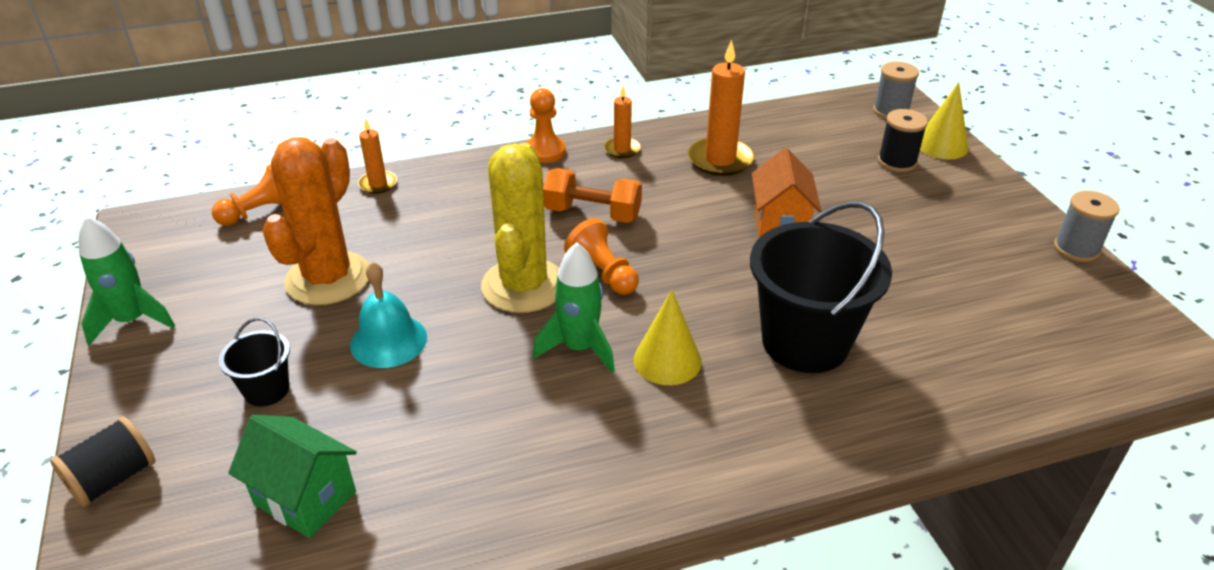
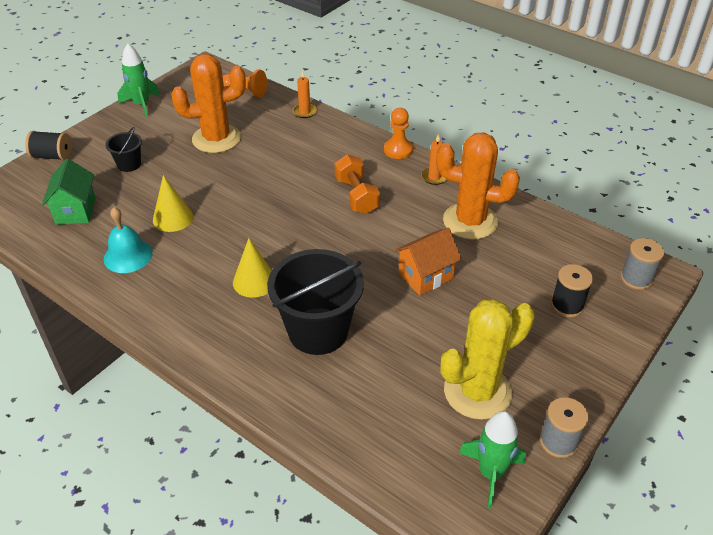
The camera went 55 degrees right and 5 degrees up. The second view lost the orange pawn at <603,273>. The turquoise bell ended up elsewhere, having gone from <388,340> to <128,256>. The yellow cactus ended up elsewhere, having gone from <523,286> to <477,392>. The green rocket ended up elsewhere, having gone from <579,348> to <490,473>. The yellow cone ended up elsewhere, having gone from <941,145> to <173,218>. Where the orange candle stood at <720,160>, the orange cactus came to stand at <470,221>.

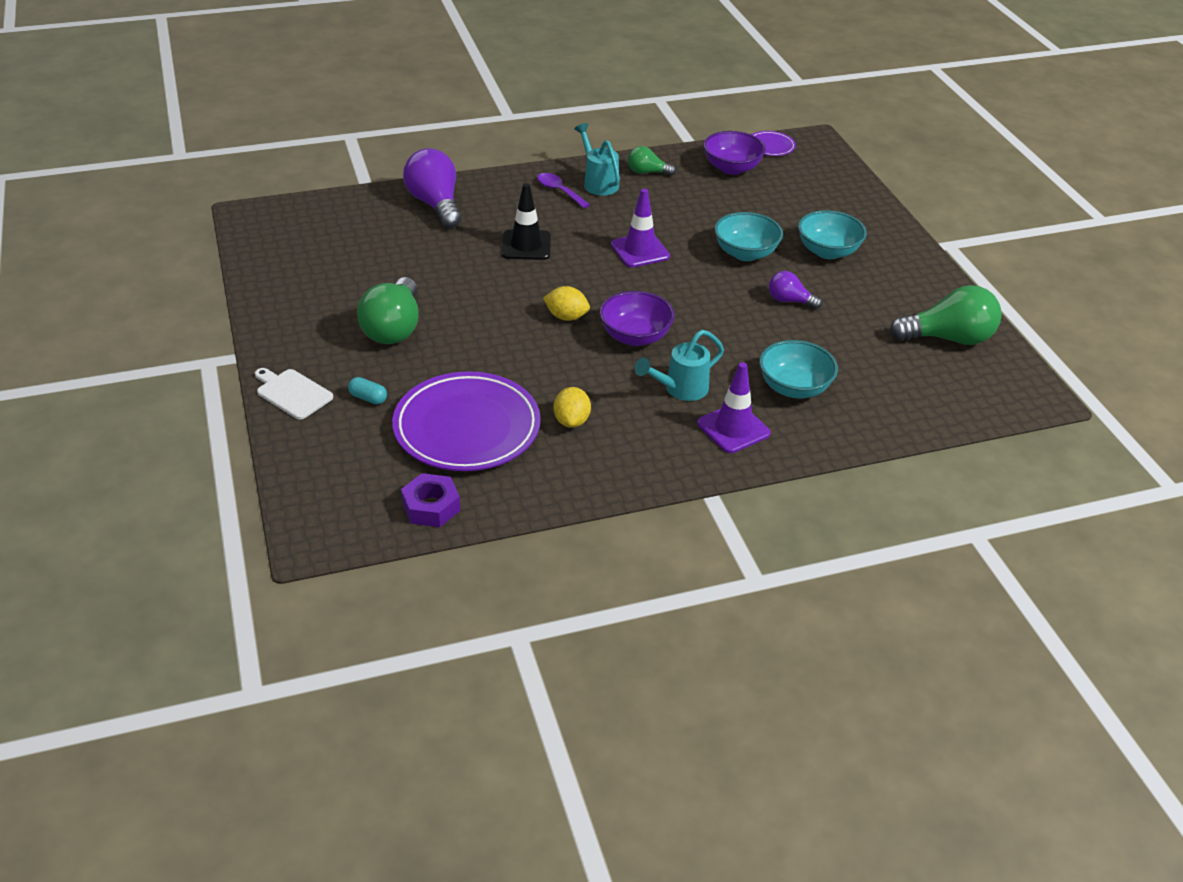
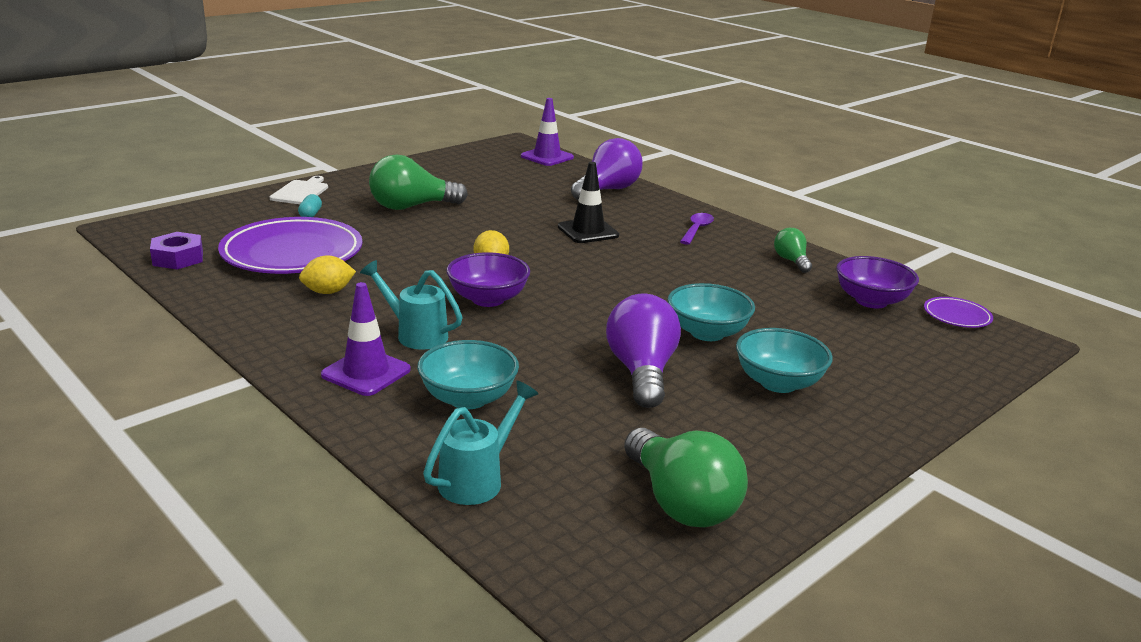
The camera went 65 degrees right and 15 degrees down. The turquoise watering can ended up elsewhere, having gone from <598,182> to <478,479>. The purple traffic cone ended up elsewhere, having gone from <640,250> to <547,157>. The size of the purple light bulb at <789,301> changed by a factor of 1.84.

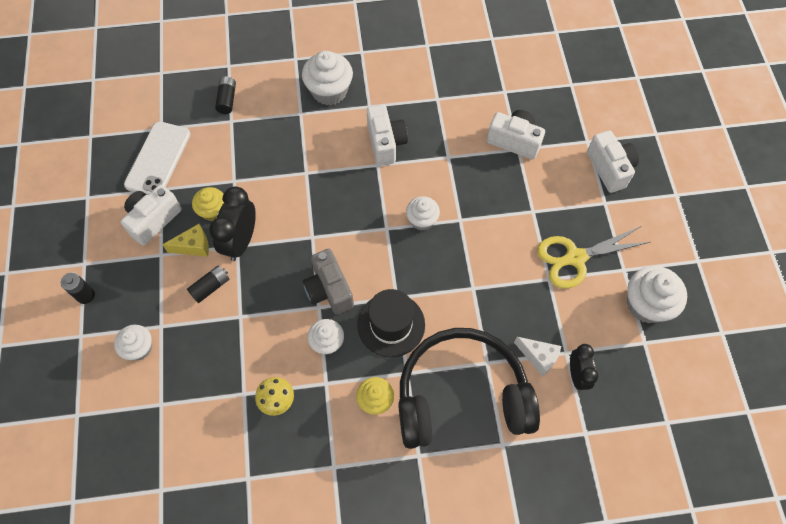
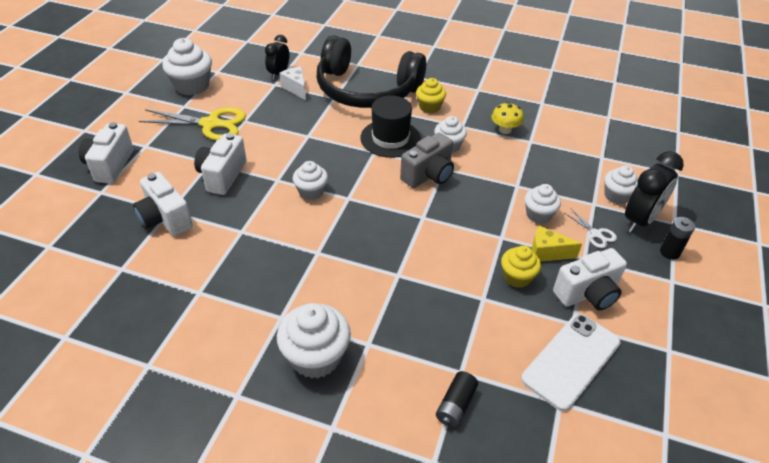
The camera went 155 degrees left and 20 degrees down. The second view gained the white scissors at <596,234>. The black clock ended up elsewhere, having gone from <241,241> to <640,220>. The white camera ended up elsewhere, having gone from <386,143> to <222,176>. Where the black battery stood at <210,287>, the white cupcake came to stand at <538,215>. The grey camera at <329,290> ended up facing another way, 45 degrees clockwise from before.

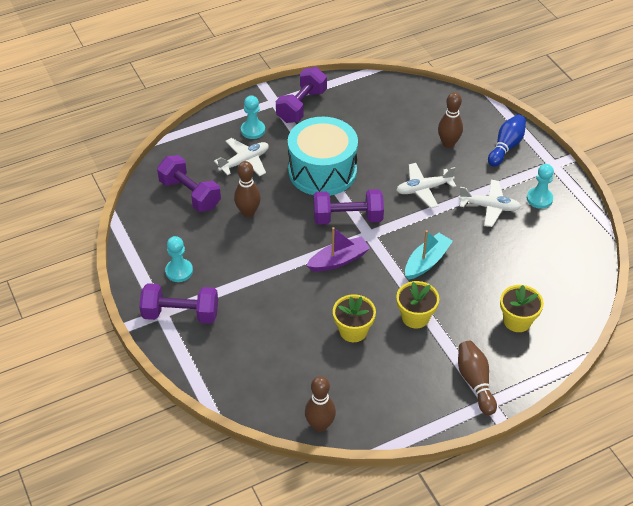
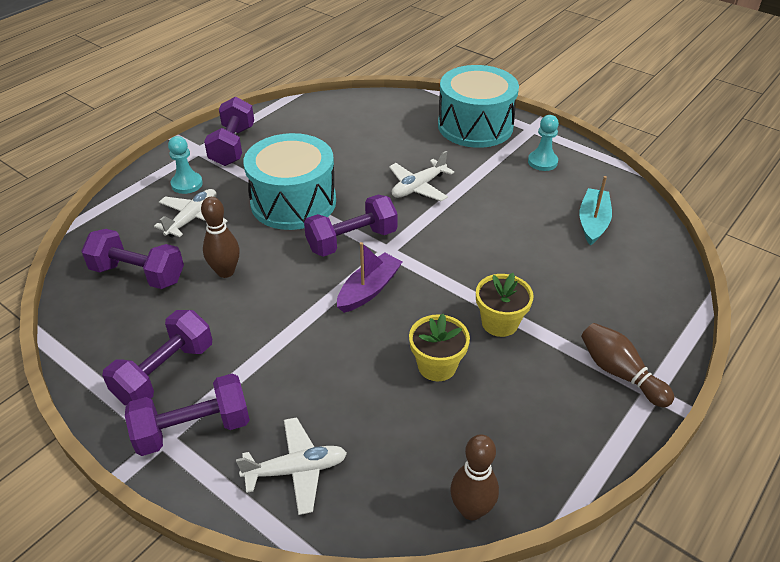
The camera went 25 degrees left and 5 degrees down. The second view lost the brown bowling pin at <448,143>. The second view lost the yellow flower pot at <517,321>. The turquoise boat ended up elsewhere, having gone from <426,261> to <593,222>. The white plane ended up elsewhere, having gone from <489,207> to <296,470>. Where the turquoise pawn stood at <179,271>, the purple dumbbell came to stand at <165,372>. Where the blue bowling pin stood at <506,147>, the turquoise drum came to stand at <475,126>.

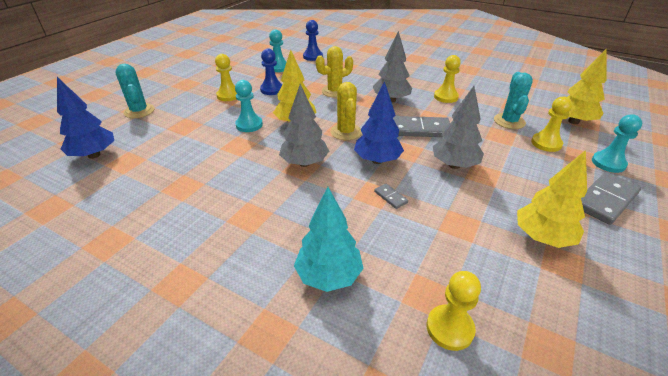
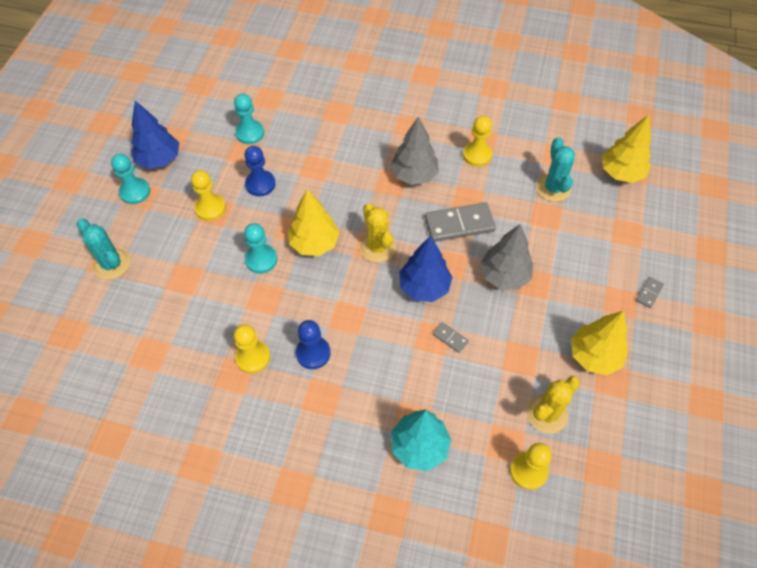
The camera went 15 degrees left and 20 degrees up. The second view lost the grey tree at <304,163>. The blue tree ended up elsewhere, having gone from <94,155> to <159,160>. The blue pawn ended up elsewhere, having gone from <313,56> to <313,353>. The yellow cactus ended up elsewhere, having gone from <334,91> to <547,414>. The yellow pawn ended up elsewhere, having gone from <546,143> to <253,357>. The turquoise pawn ended up elsewhere, having gone from <608,163> to <135,192>. The size of the grey domino at <605,200> changed by a factor of 0.47.

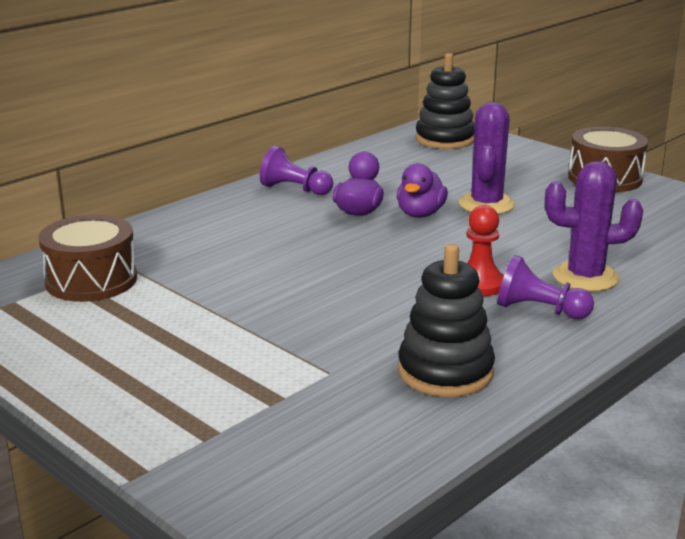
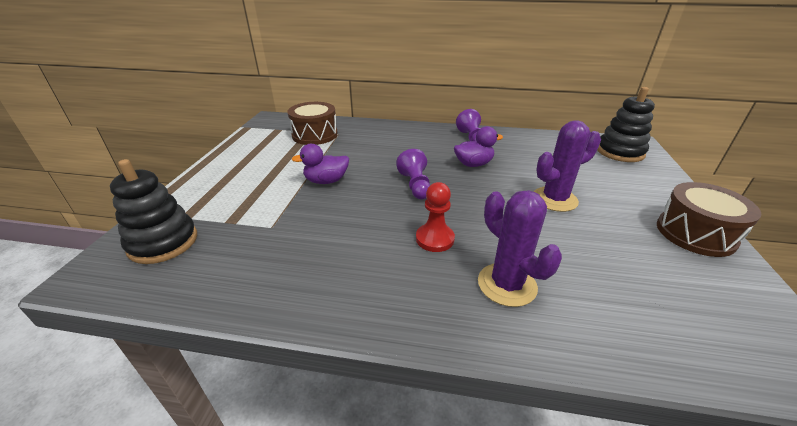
The camera went 55 degrees right and 10 degrees up. The purple duck ended up elsewhere, having gone from <420,214> to <326,181>. The black stacking toy ended up elsewhere, having gone from <445,372> to <163,242>. The purple pawn ended up elsewhere, having gone from <539,310> to <415,185>.

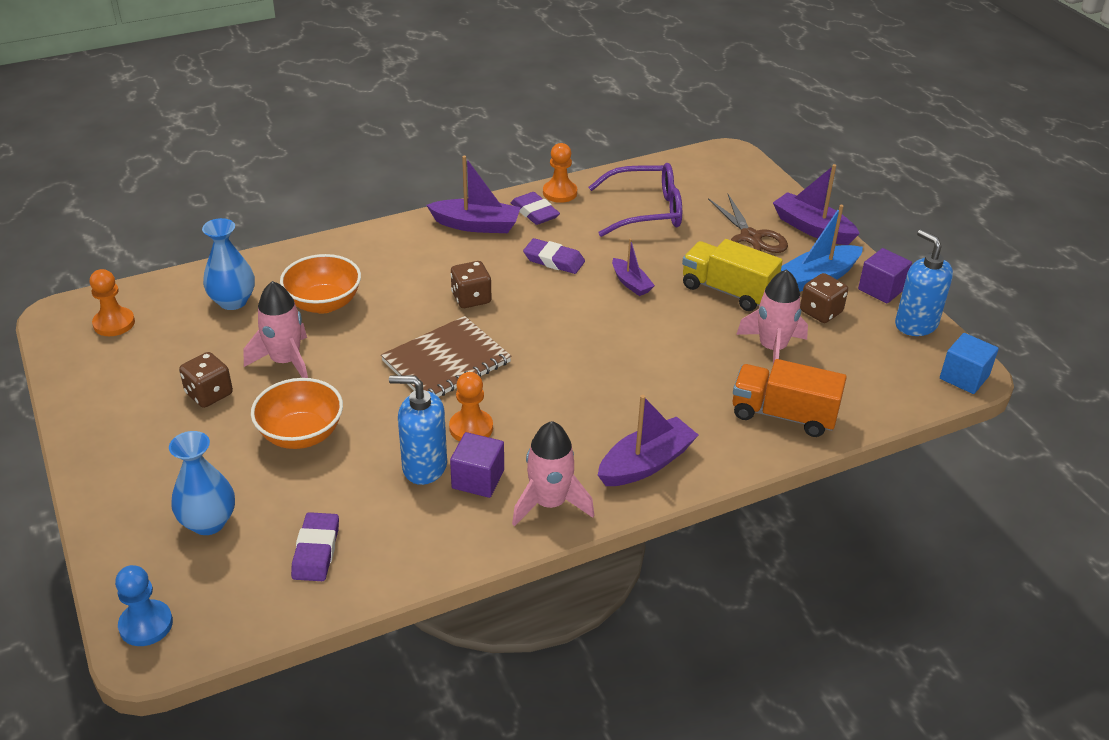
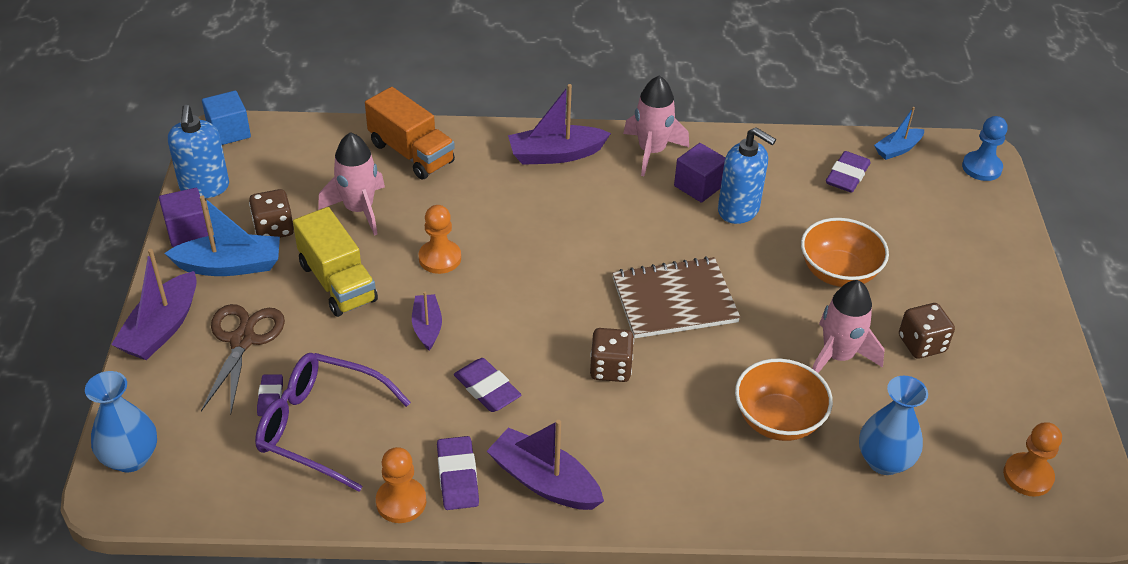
The camera went 155 degrees left and 5 degrees up. The second view gained the purple eraser at <270,398>. The second view gained the blue boat at <897,149>. The blue vase ended up elsewhere, having gone from <208,522> to <131,458>. The orange pawn ended up elsewhere, having gone from <471,428> to <440,258>. The purple boat at <812,228> ended up facing another way, 45 degrees clockwise from before.

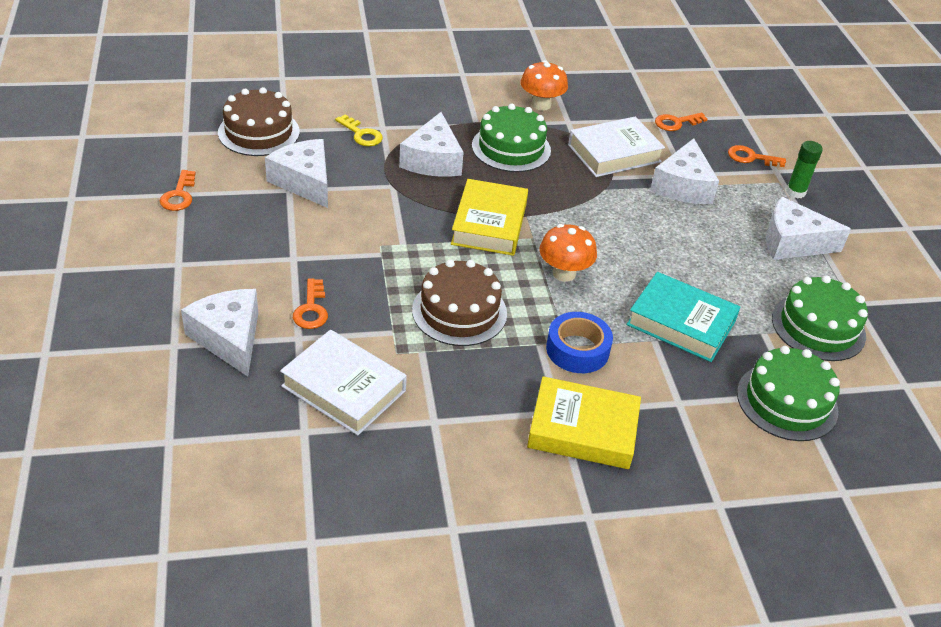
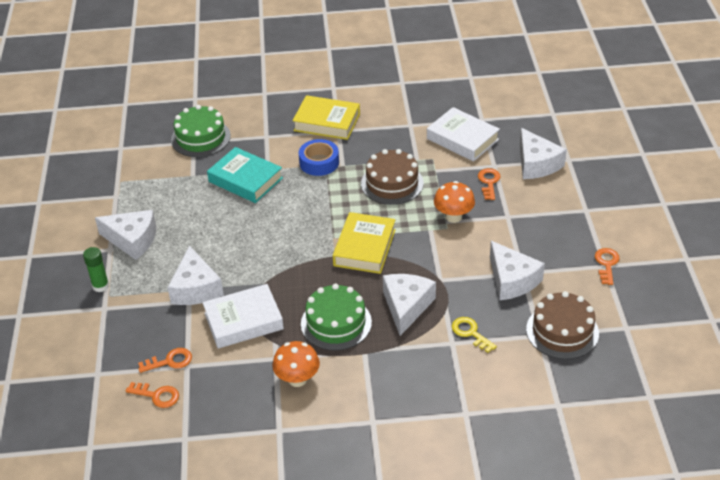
The camera went 170 degrees left and 0 degrees up. The second view lost the green cake at <818,327>. The orange mushroom ended up elsewhere, having gone from <564,273> to <453,217>. The orange key ended up elsewhere, having gone from <751,157> to <157,395>. The white cheese at <683,186> ended up facing another way, 150 degrees clockwise from before.

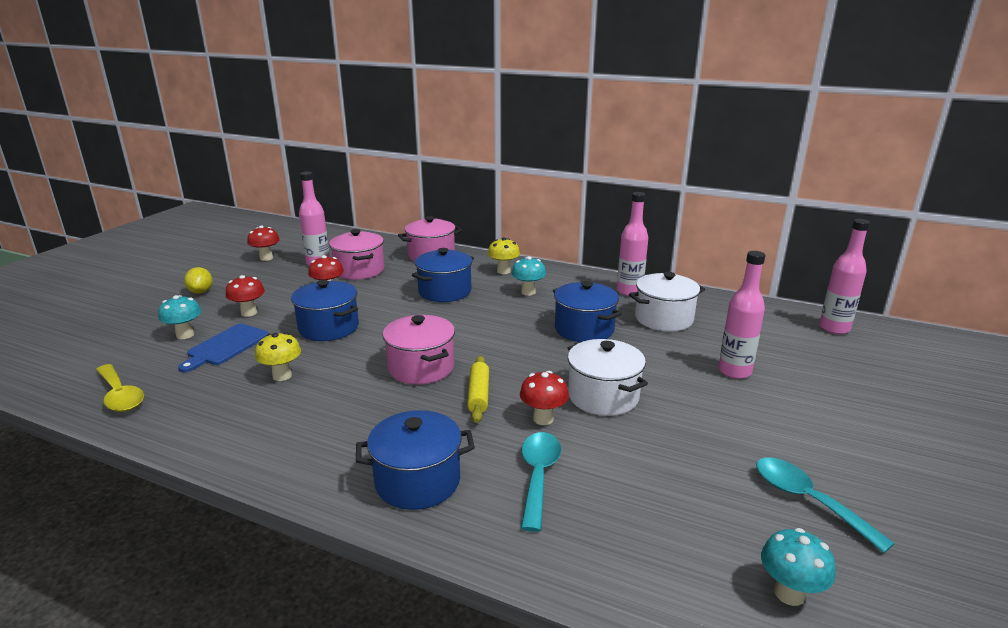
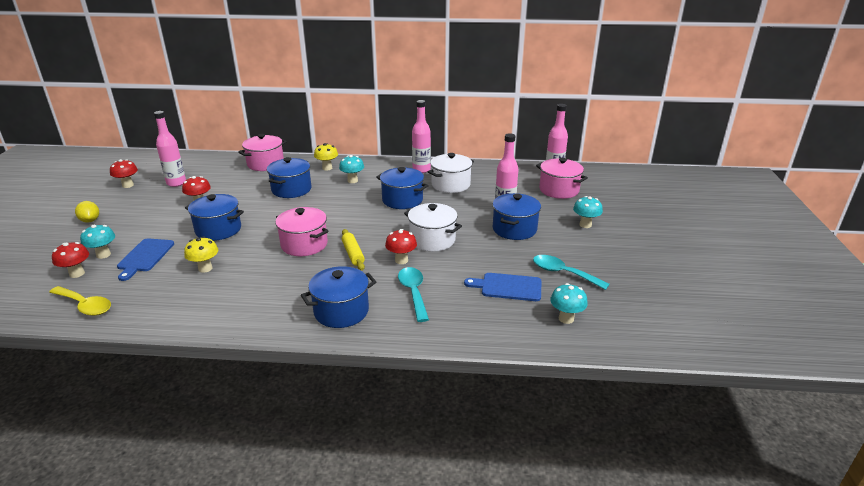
The camera went 20 degrees left and 5 degrees up. The second view gained the blue cutting board at <508,287>. The second view gained the blue pot at <514,229>. The second view gained the turquoise mushroom at <585,225>. The red mushroom ended up elsewhere, having gone from <249,313> to <77,274>. The pink pot ended up elsewhere, having gone from <359,270> to <559,190>.

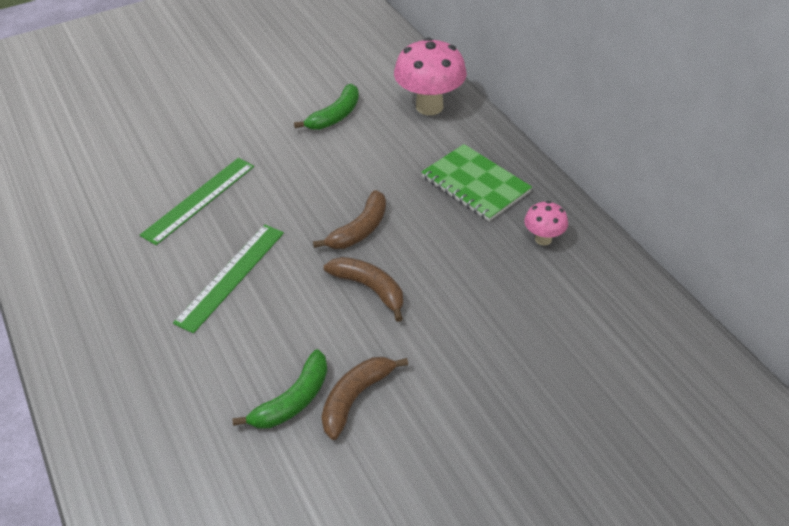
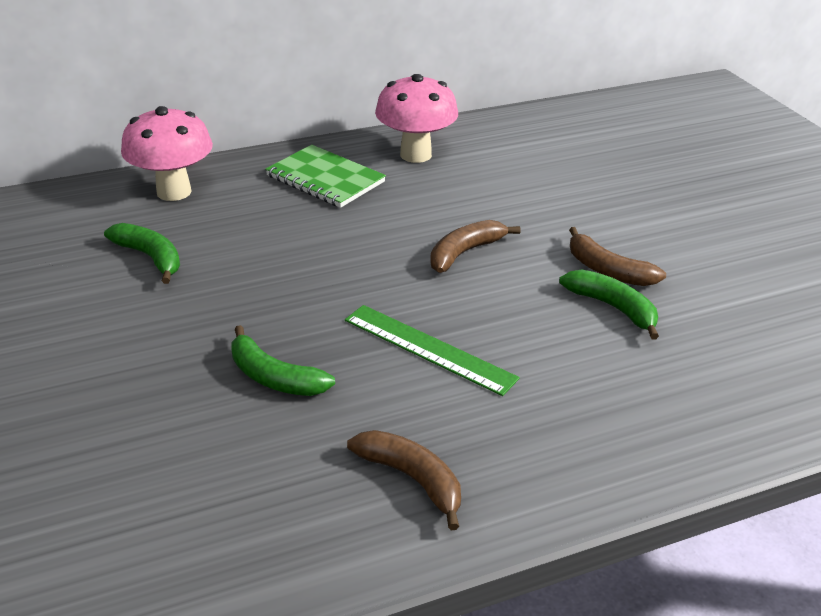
The camera went 85 degrees left and 10 degrees down. The brown banana ended up elsewhere, having gone from <359,229> to <412,479>. Where the green ruler stood at <199,200>, the green banana came to stand at <274,377>. The green notebook at <475,185> ended up facing another way, 75 degrees clockwise from before. The size of the pink mushroom at <543,239> changed by a factor of 1.95.

